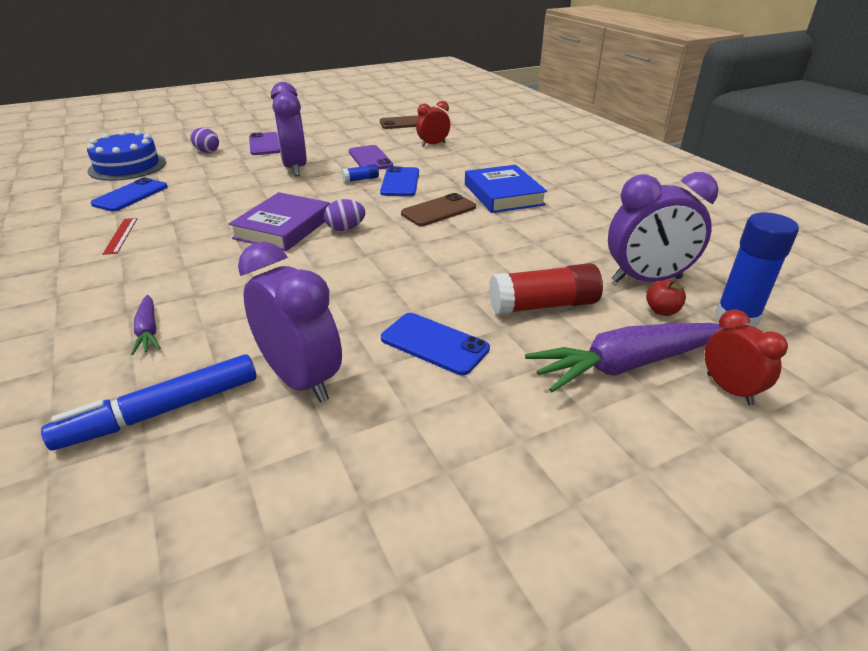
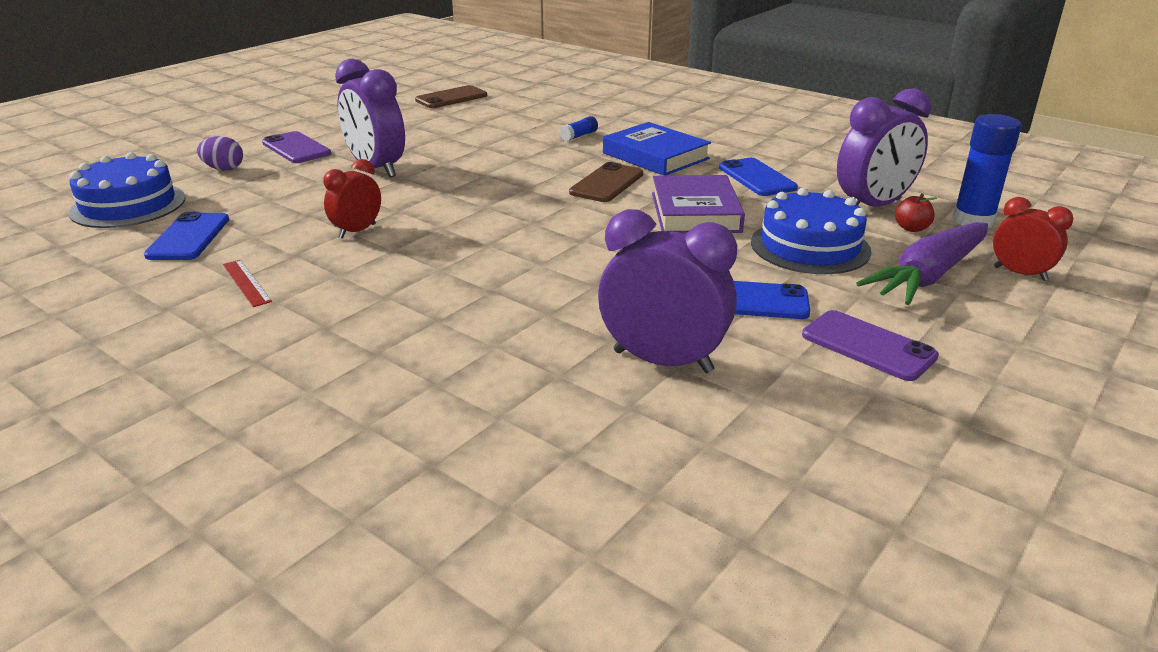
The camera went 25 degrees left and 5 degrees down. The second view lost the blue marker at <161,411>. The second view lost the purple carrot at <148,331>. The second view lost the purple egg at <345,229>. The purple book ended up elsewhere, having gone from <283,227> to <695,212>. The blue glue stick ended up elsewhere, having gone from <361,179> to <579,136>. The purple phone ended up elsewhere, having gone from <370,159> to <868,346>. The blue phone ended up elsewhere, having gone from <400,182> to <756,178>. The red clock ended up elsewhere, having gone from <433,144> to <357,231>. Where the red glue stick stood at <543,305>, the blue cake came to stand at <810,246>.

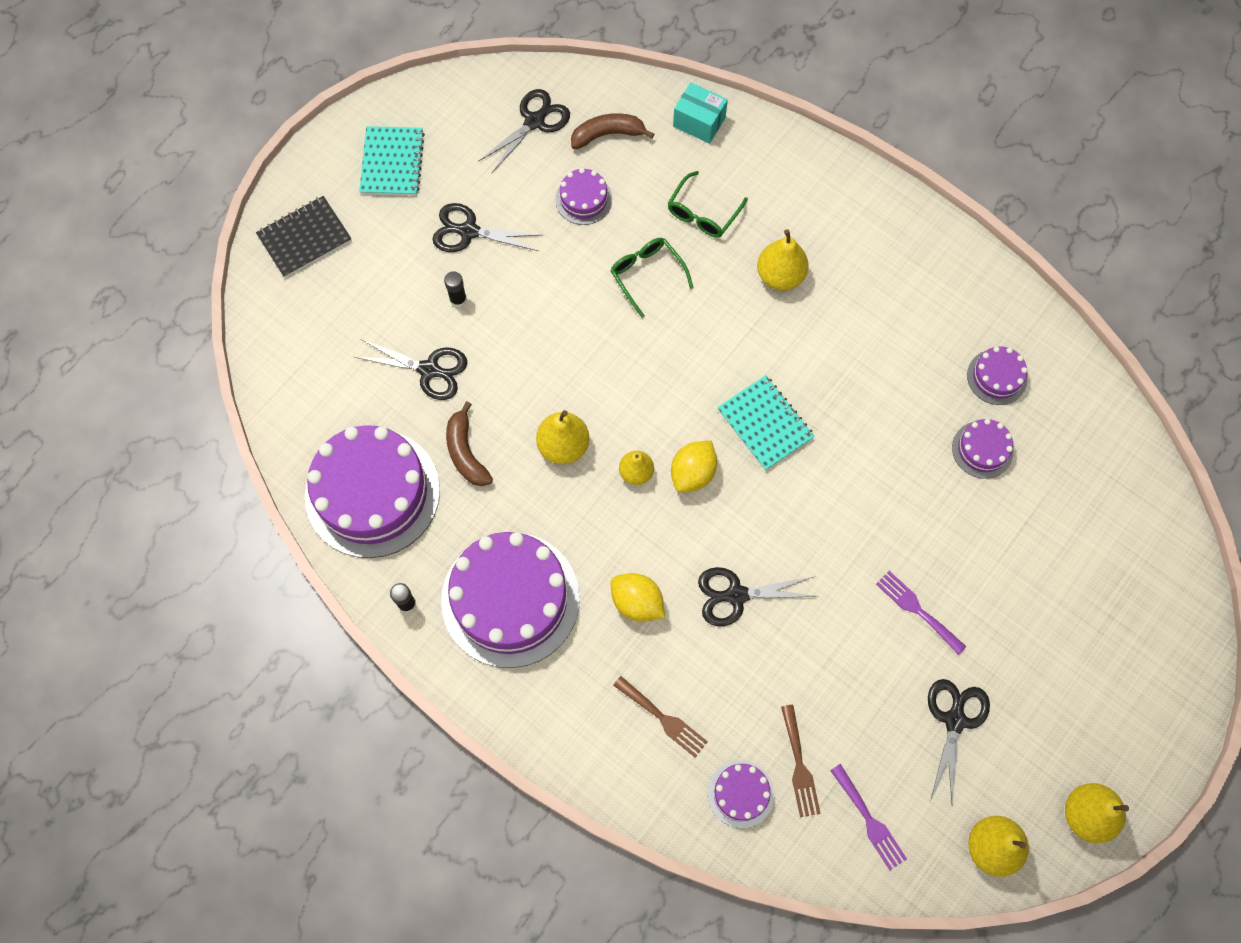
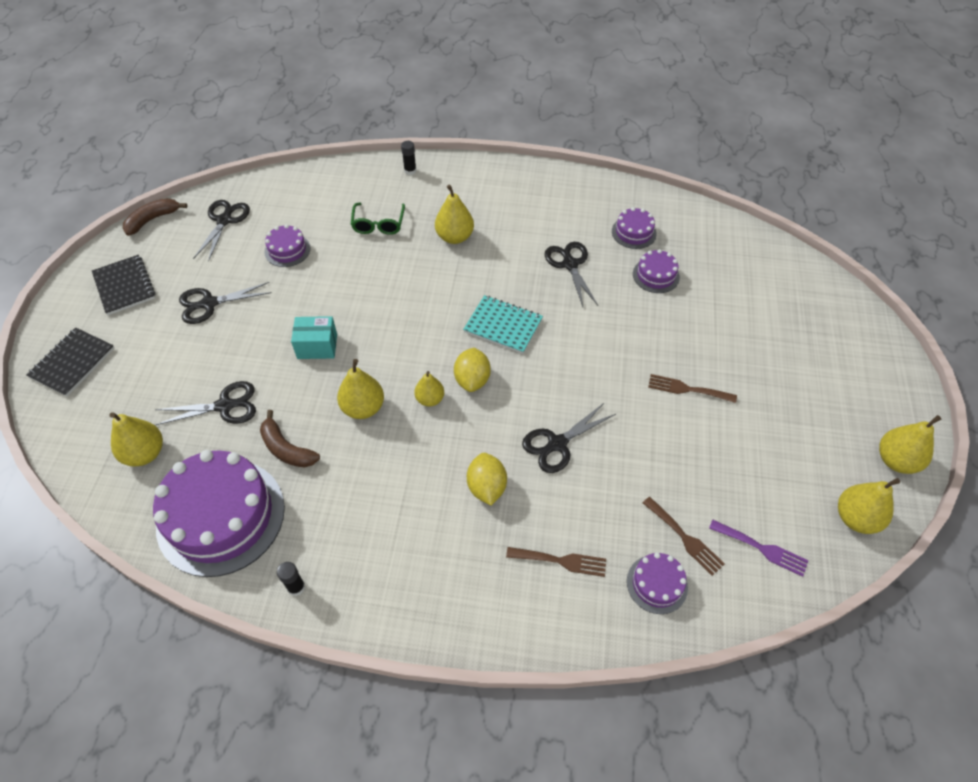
The camera went 30 degrees left and 15 degrees down. The second view lost the purple cake at <510,599>. The second view lost the green glasses at <647,275>. The second view gained the yellow pear at <144,453>. The black glue stick ended up elsewhere, having gone from <458,299> to <410,171>. The brown banana ended up elsewhere, having gone from <607,134> to <152,220>. The turquoise box ended up elsewhere, having gone from <699,122> to <317,346>. The black scissors ended up elsewhere, having gone from <954,720> to <570,264>. What was the turquoise notebook at <392,163> turned into the black notebook at <124,286>. What was the purple fork at <917,609> turned into the brown fork at <687,389>. The yellow lemon at <637,602> ended up facing another way, 75 degrees clockwise from before.

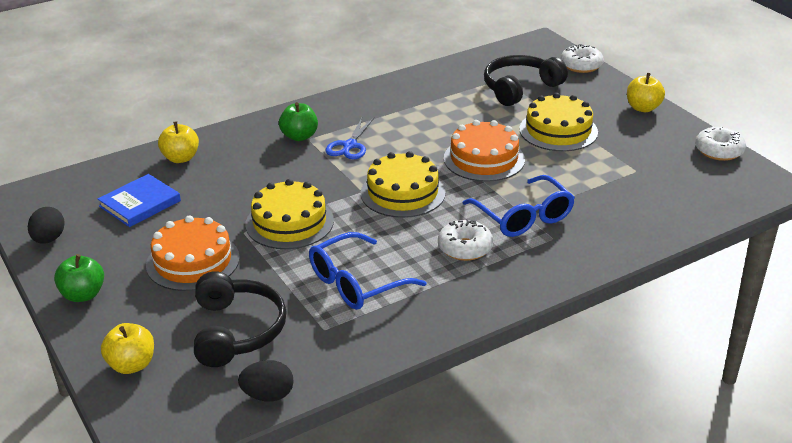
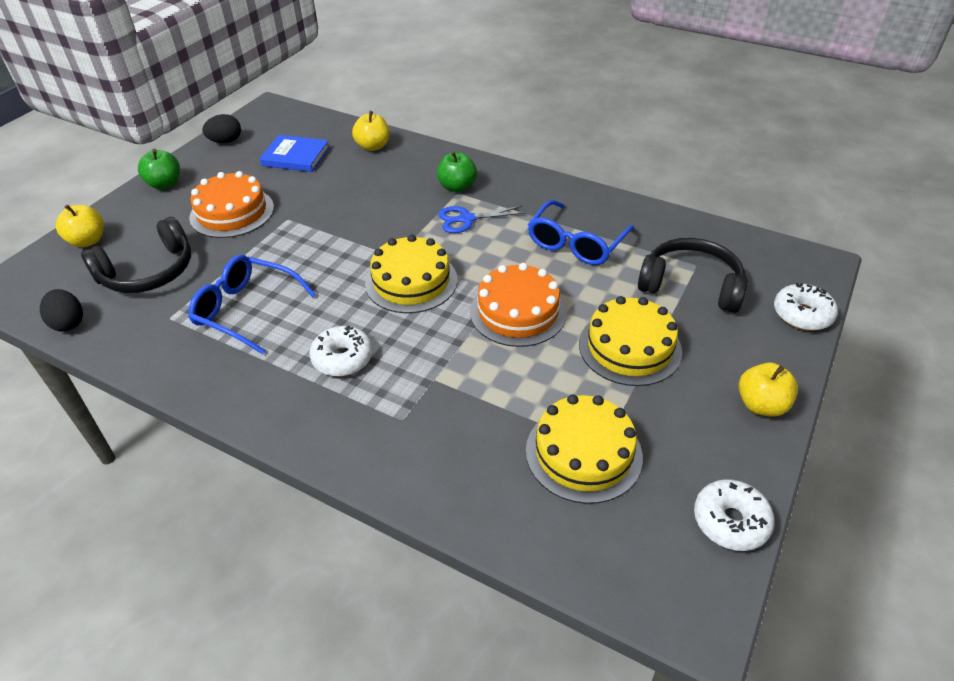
The camera went 60 degrees right and 10 degrees up. The yellow cake ended up elsewhere, having gone from <289,222> to <583,453>. The blue glasses ended up elsewhere, having gone from <523,217> to <576,243>.

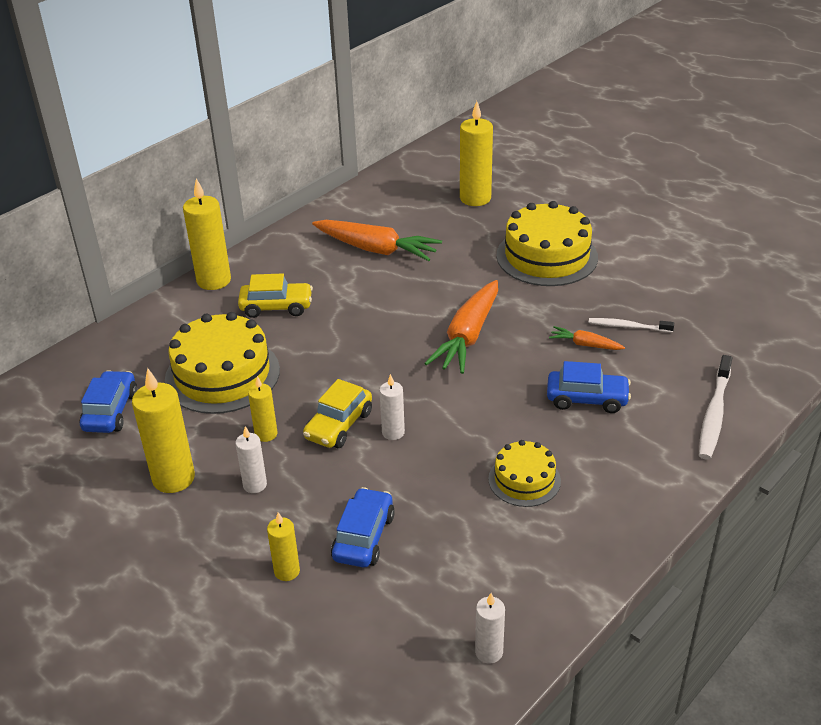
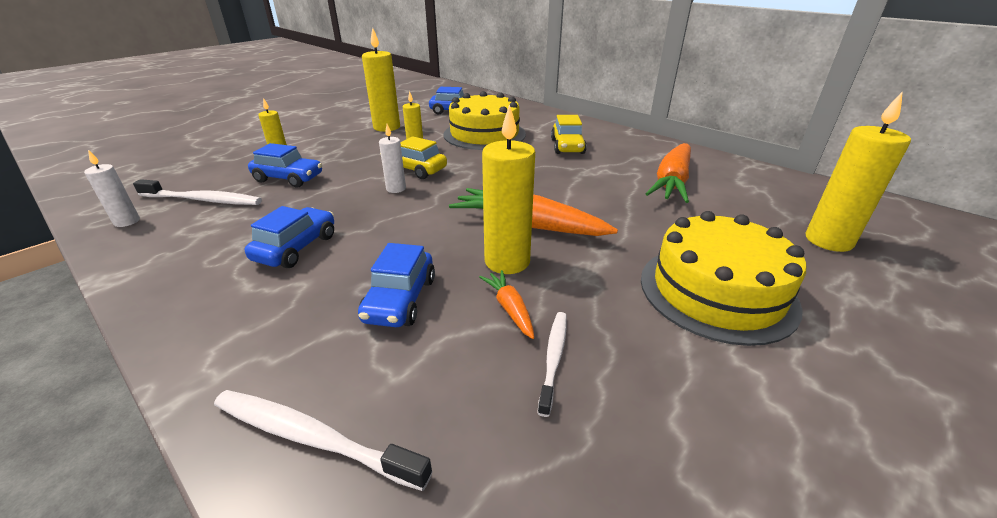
The camera went 90 degrees right and 5 degrees down. The second view lost the white candle at <255,485>. The second view gained the white toothbrush at <202,200>. The yellow candle ended up elsewhere, having gone from <214,280> to <507,261>. Where the yellow cake stood at <524,480>, the blue car came to stand at <296,248>. The orange carrot at <585,345> ended up facing another way, 45 degrees counterclockwise from before.

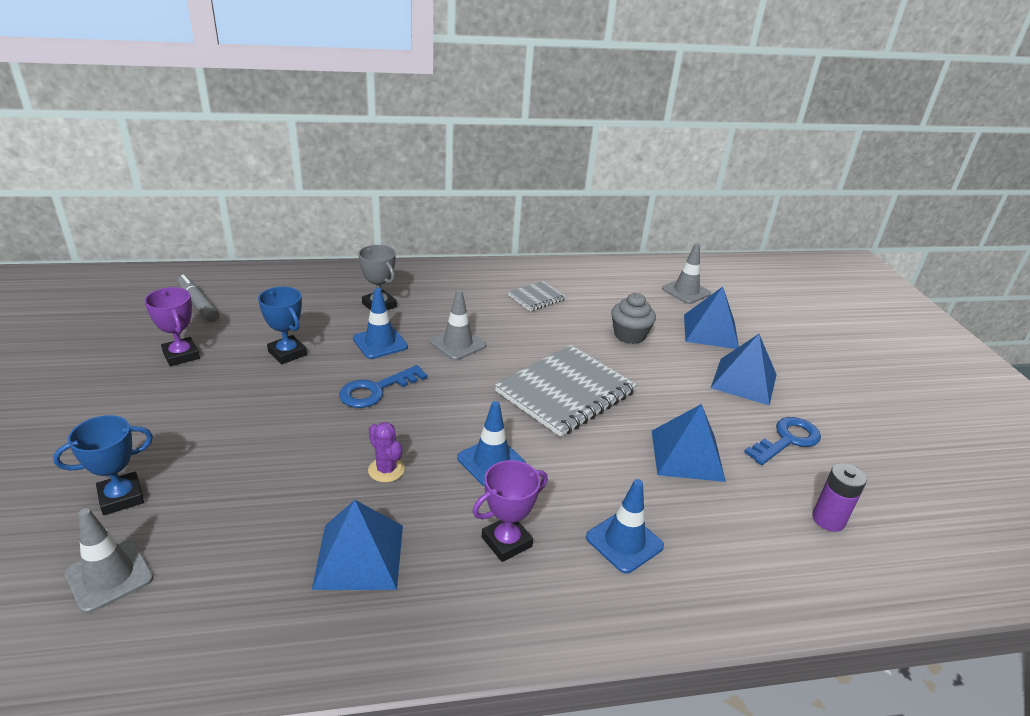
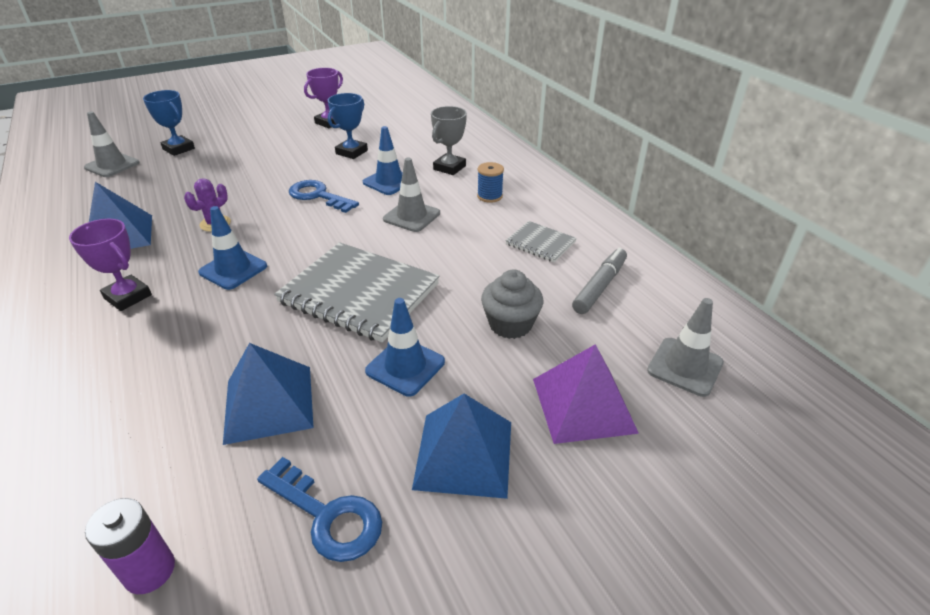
The camera went 75 degrees right and 5 degrees up. The second view gained the blue spool at <489,196>. The grey marker ended up elsewhere, having gone from <198,304> to <600,286>. The blue traffic cone ended up elsewhere, having gone from <624,542> to <405,366>. What was the blue pyramid at <710,331> turned into the purple pyramid at <583,405>.

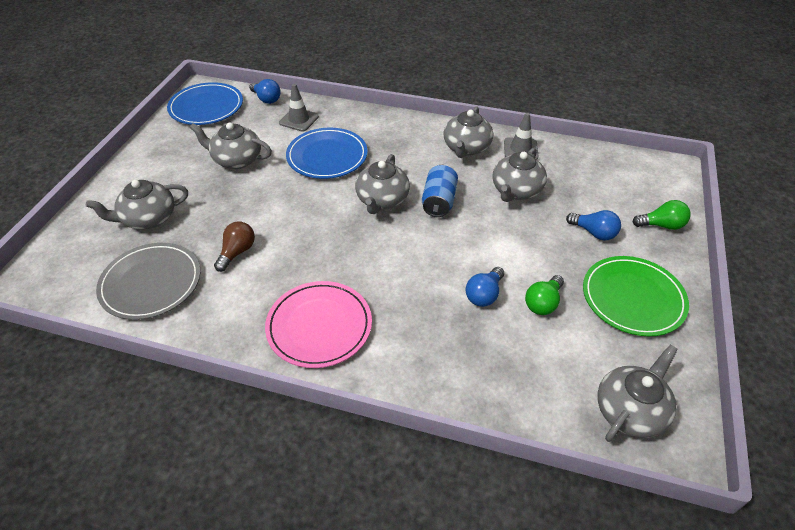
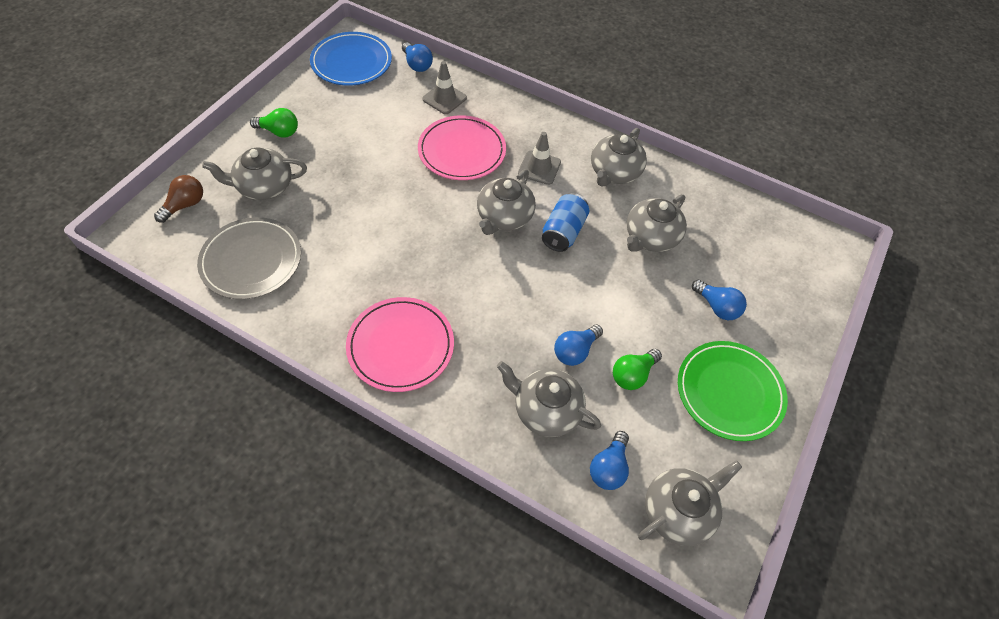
The camera went 10 degrees right and 10 degrees up. The second view gained the blue light bulb at <609,468>. The grey teapot ended up elsewhere, having gone from <236,160> to <546,410>. The brown light bulb ended up elsewhere, having gone from <237,252> to <185,205>. The grey traffic cone ended up elsewhere, having gone from <520,149> to <539,168>. The green light bulb ended up elsewhere, having gone from <661,225> to <279,132>. What was the blue plate at <327,156> turned into the pink plate at <462,151>.

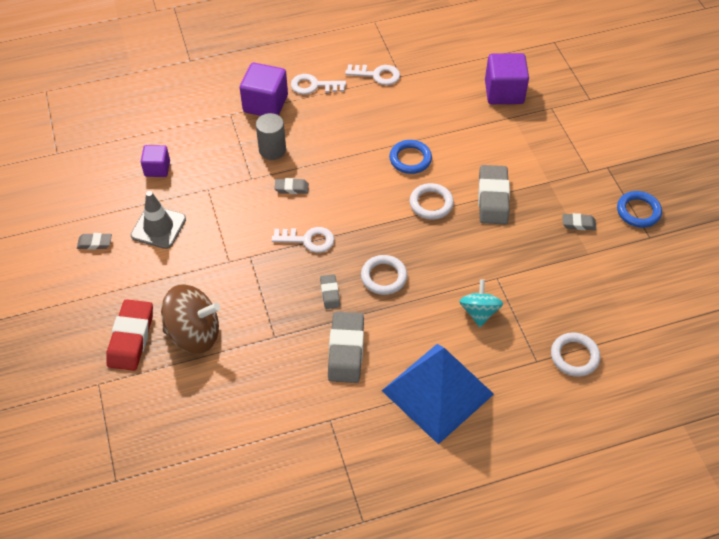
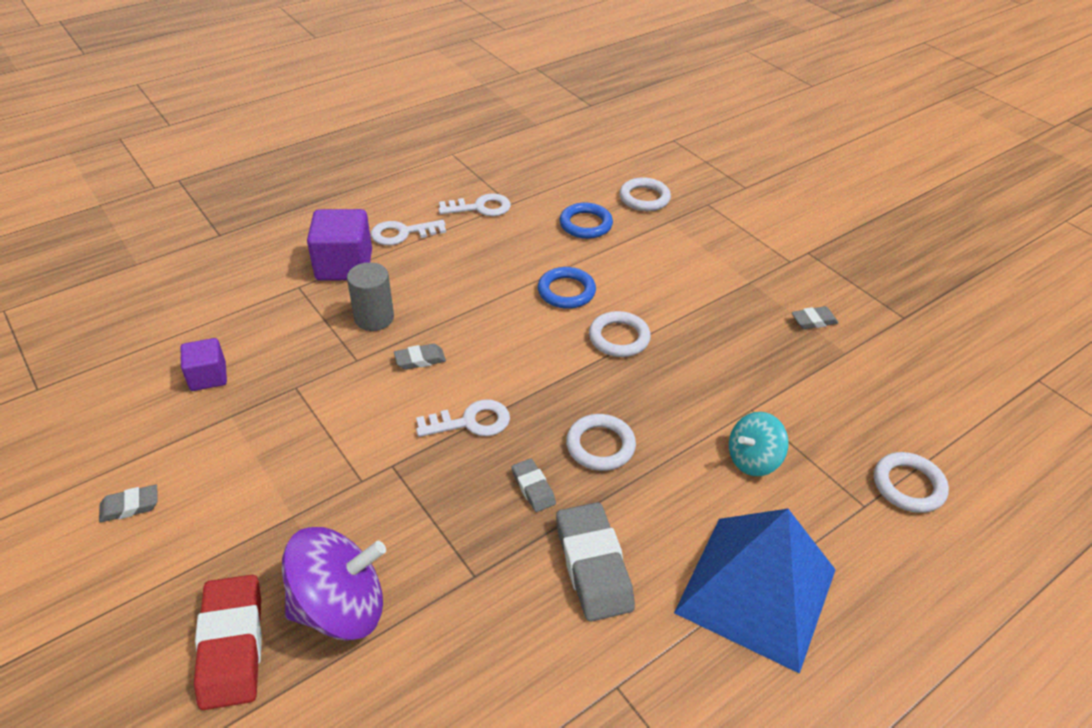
The camera went 20 degrees left and 10 degrees down. The second view lost the grey traffic cone at <158,227>. The second view lost the grey eraser at <493,198>. The blue ring ended up elsewhere, having gone from <638,211> to <585,224>. Where the purple cube stood at <504,92>, the white ring came to stand at <644,198>. What was the brown spinning top at <194,333> turned into the purple spinning top at <340,607>. The turquoise spinning top at <479,312> ended up facing another way, 105 degrees counterclockwise from before.

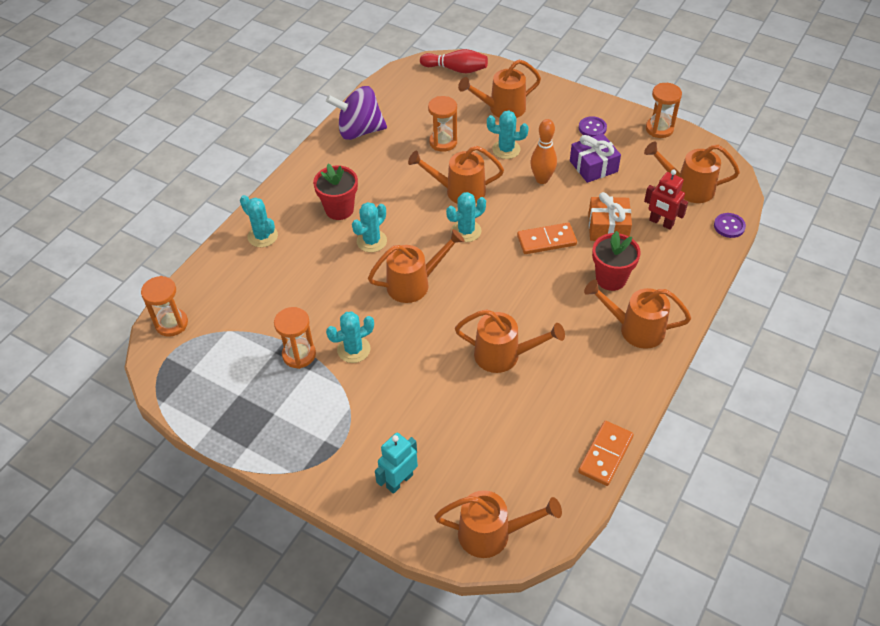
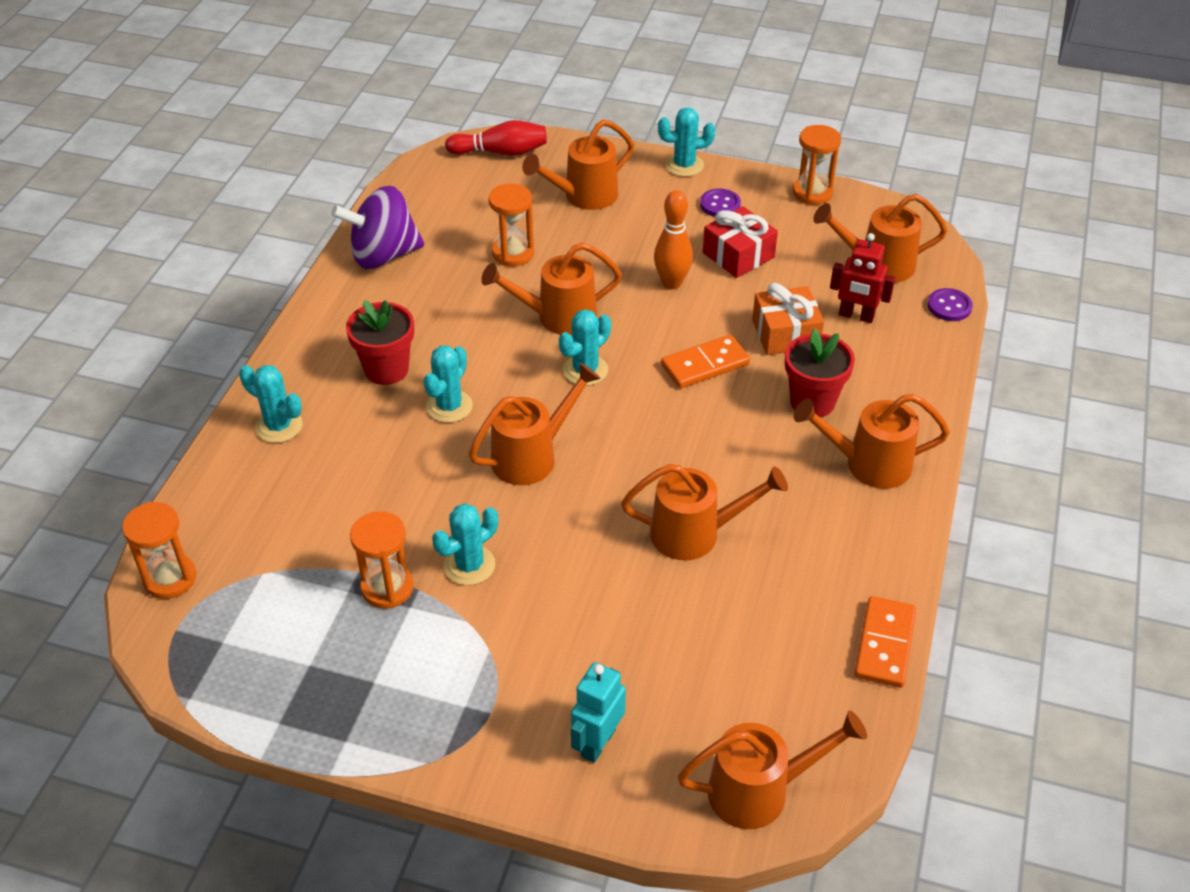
The camera went 15 degrees left and 5 degrees down. The turquoise cactus ended up elsewhere, having gone from <506,149> to <684,165>. What was the purple gift at <593,166> turned into the red gift at <738,255>.

